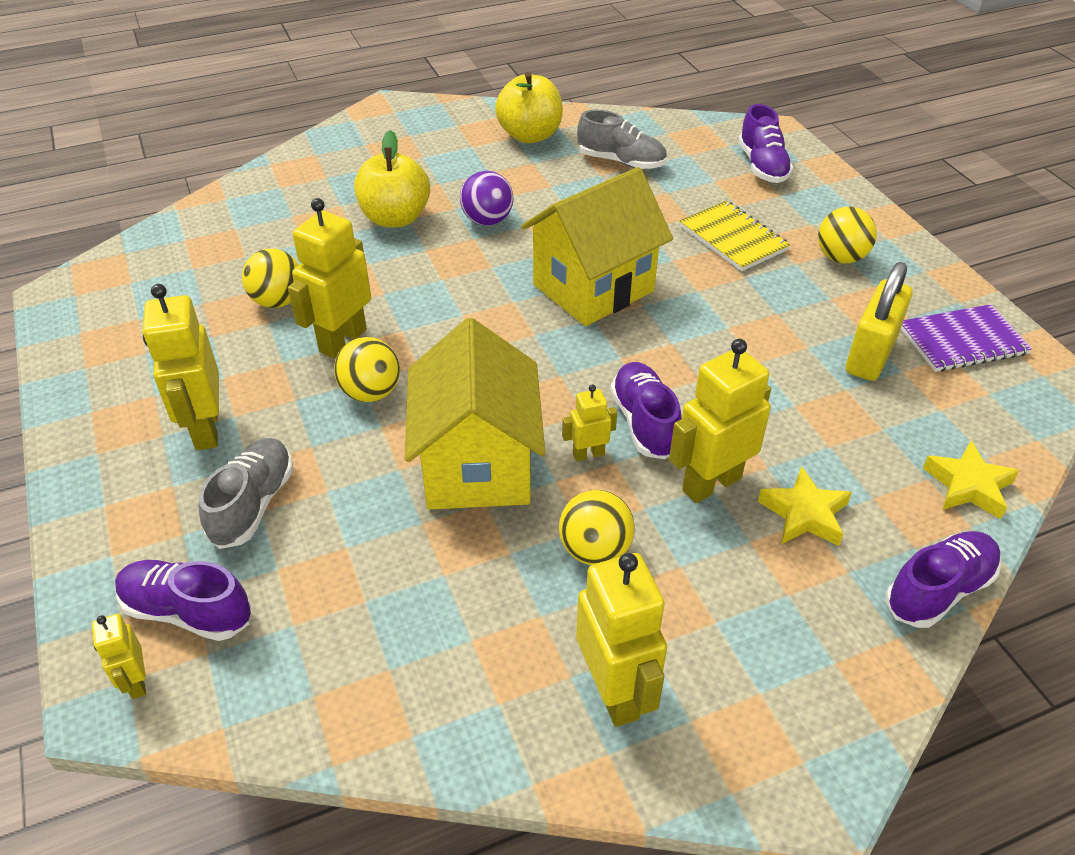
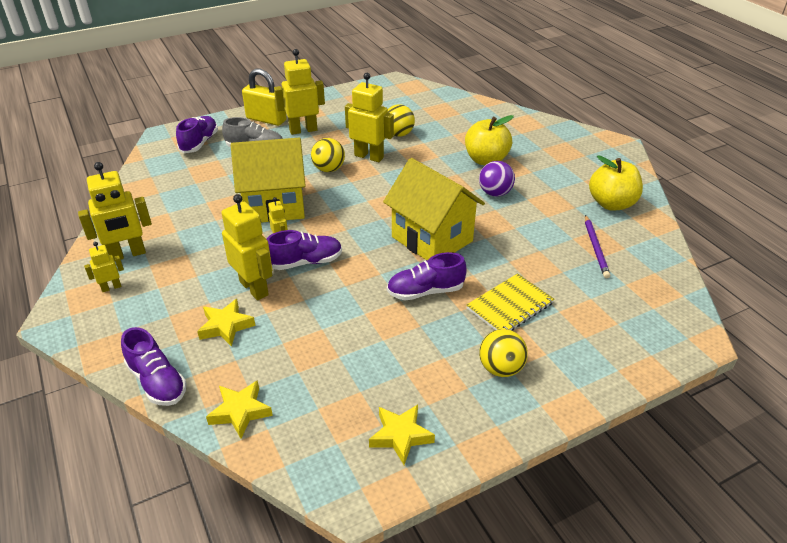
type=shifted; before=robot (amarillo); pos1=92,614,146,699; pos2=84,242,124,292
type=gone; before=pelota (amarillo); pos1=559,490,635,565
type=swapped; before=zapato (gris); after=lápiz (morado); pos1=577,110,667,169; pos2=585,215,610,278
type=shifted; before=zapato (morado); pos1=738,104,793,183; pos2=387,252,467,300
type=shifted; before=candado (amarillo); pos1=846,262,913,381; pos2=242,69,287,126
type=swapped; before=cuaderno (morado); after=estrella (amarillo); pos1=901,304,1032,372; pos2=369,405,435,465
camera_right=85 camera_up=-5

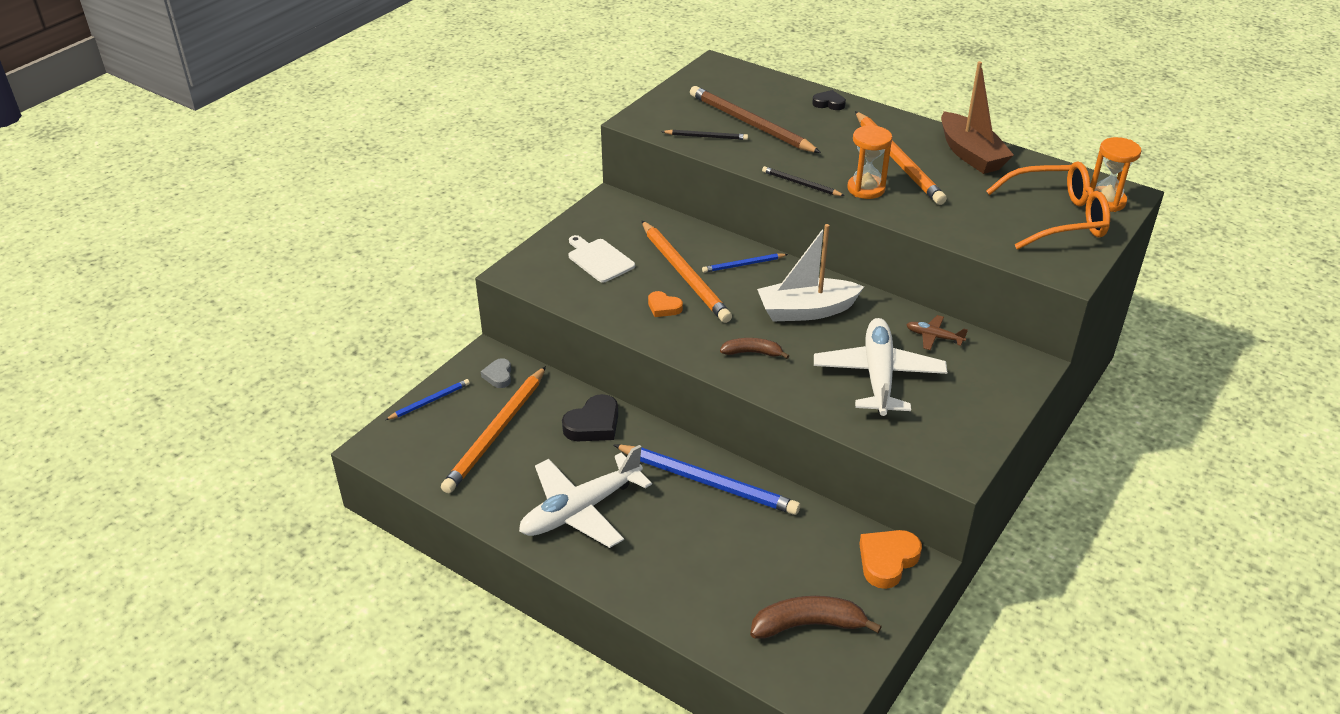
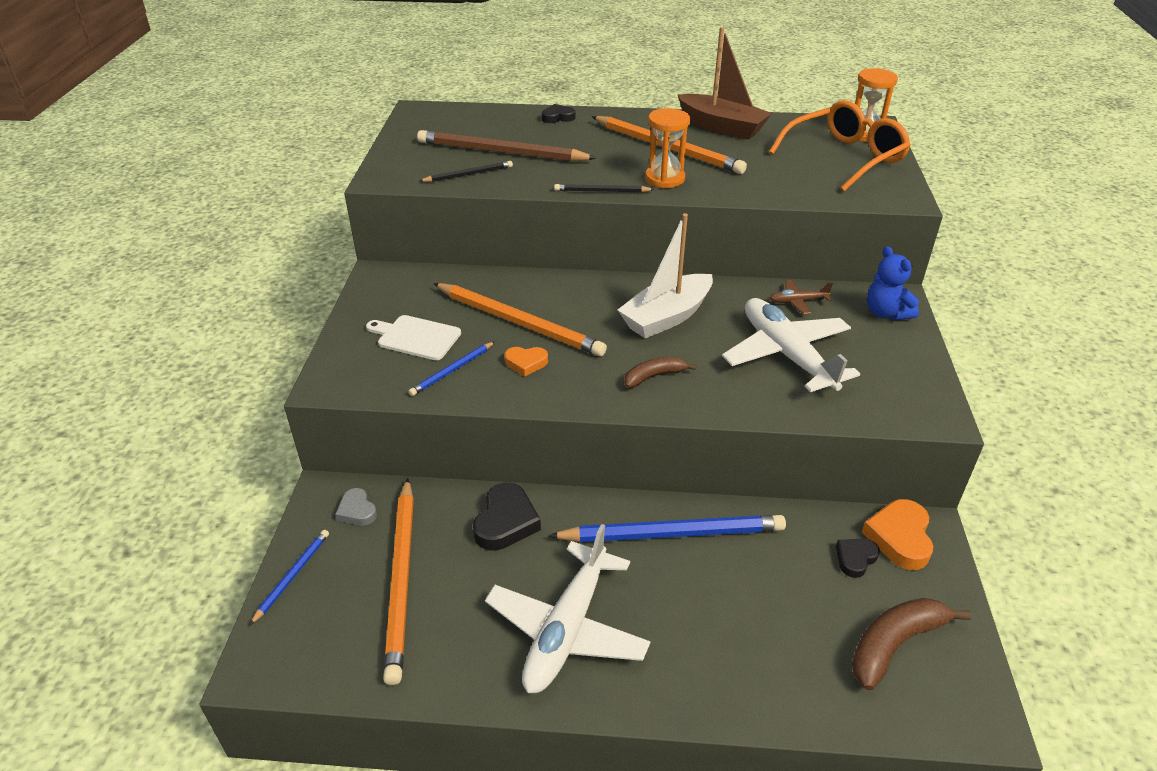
type=shifted; before=lápiz (azul); pos1=702,253,788,273; pos2=408,341,495,396
type=new; after=corazón (negro); pos2=836,538,880,578
type=new; after=osito (azul); pos2=867,246,919,321
camera_right=-30 camera_up=0

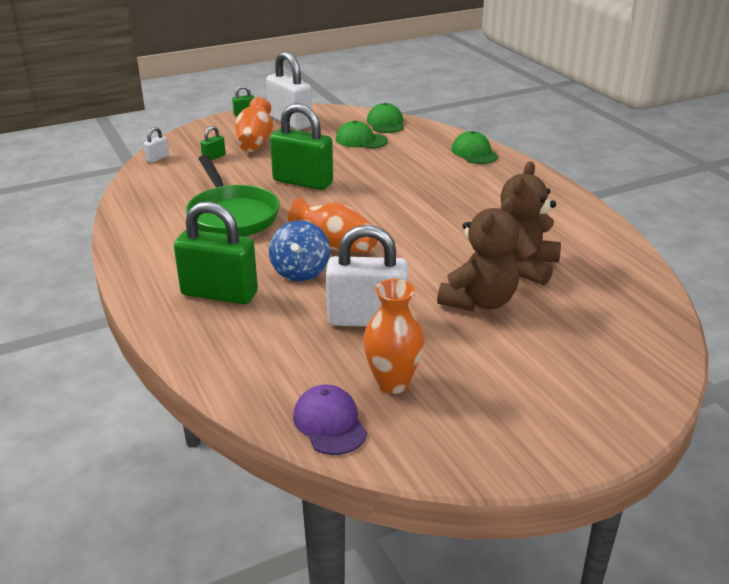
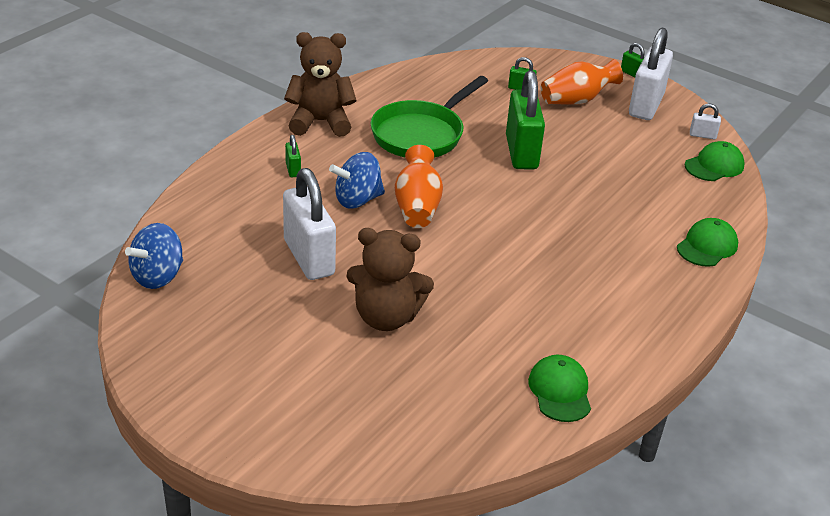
type=shifted; before=candado (blanco); pos1=143,127,169,163; pos2=690,104,721,139
type=scaled; before=candado (verde); pos1=174,201,258,304; pos2=285,135,301,177; scale=0.42
type=swapped; before=gorra (morado); after=peonza (azul); pos1=293,385,367,455; pos2=125,223,183,289
type=shifted; before=gorra (verde); pos1=336,121,388,149; pos2=528,355,591,422
type=gone; before=florero (naranja); pos1=363,279,424,394
type=shifted; before=osito (marrón); pos1=501,161,561,285; pos2=284,32,357,137
camera_right=60 camera_up=5

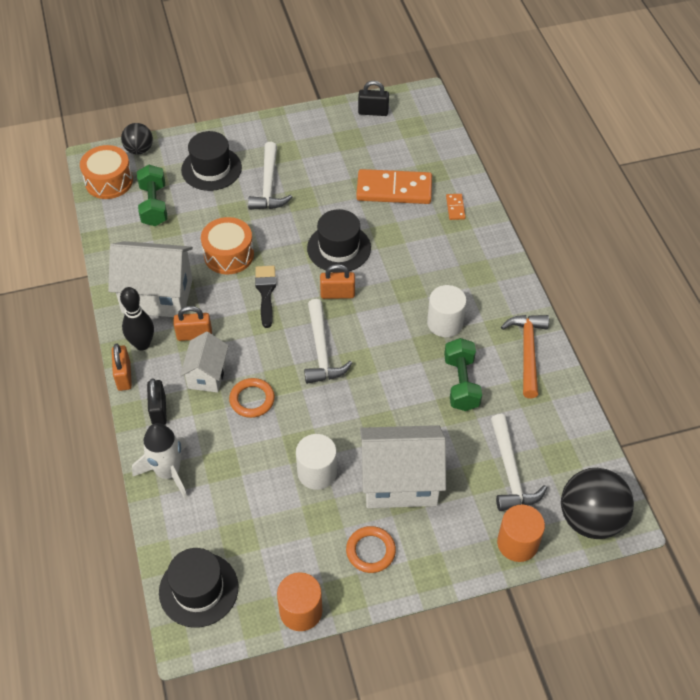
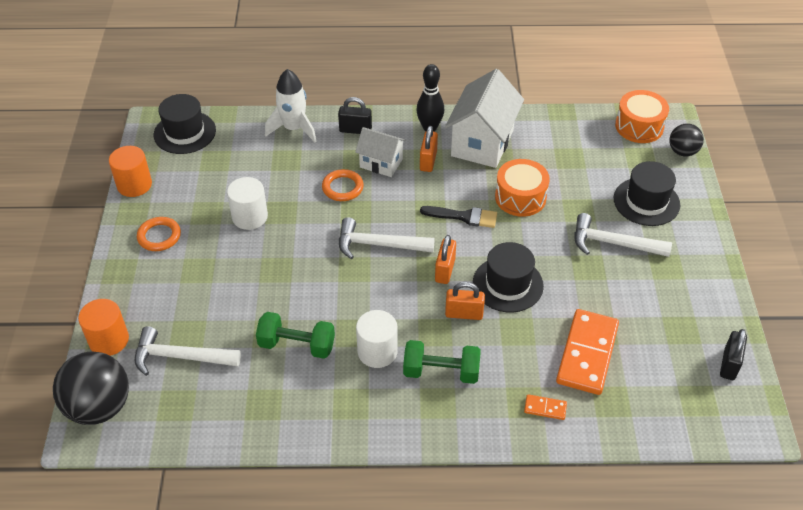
type=shifted; before=candado (naranja); pos1=112,344,132,391; pos2=445,282,485,320
type=shifted; before=mancuerna (verde); pos1=137,165,167,226; pos2=403,340,481,384
type=gone; before=casa (blanco); pos1=360,425,446,508
type=gone; before=martillo (naranja); pos1=501,315,549,398
camera_right=105 camera_up=-5

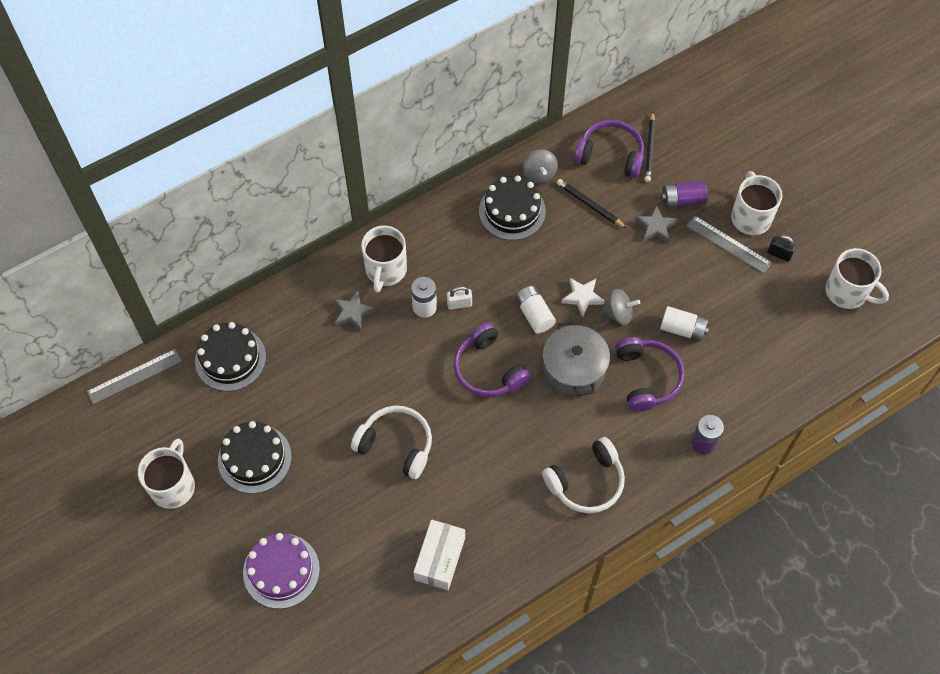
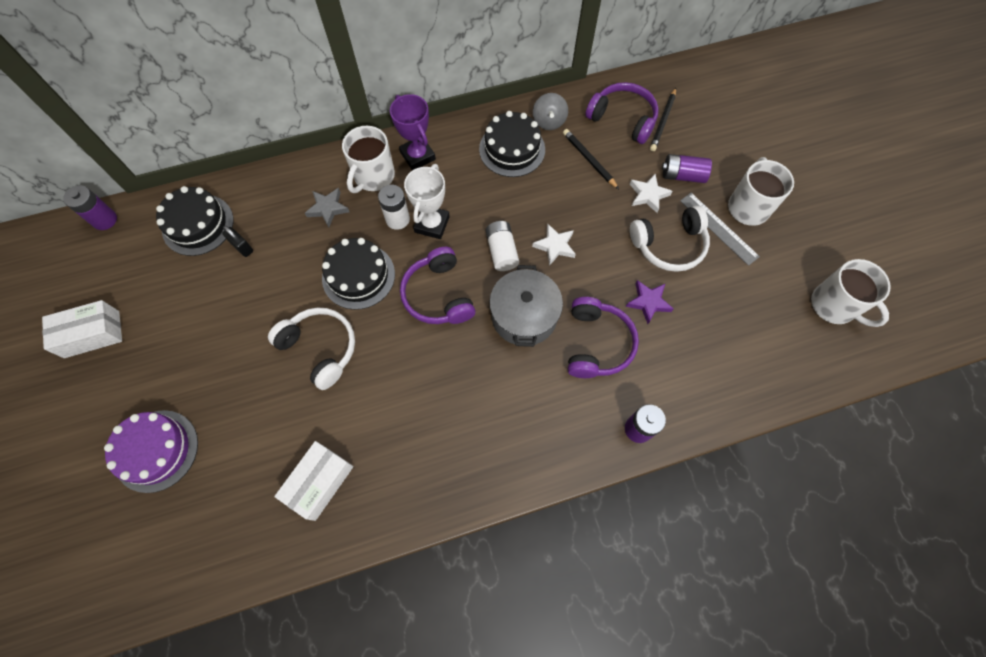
type=swapped; before=regla (gris); after=pila (morado); pos1=87,349,182,404; pos2=63,185,117,230
type=swapped; before=taza (blanco); after=caja (blanco); pos1=138,439,195,509; pos2=42,300,122,358
type=shifted; before=tarta (negro); pos1=218,421,292,494; pos2=322,238,395,310
type=swapped; before=candado (blanco); after=trofeo (blanco); pos1=447,286,472,310; pos2=404,164,450,239
type=shifted; before=auriculares (blanco); pos1=542,437,625,514; pos2=630,206,710,272
type=gone; before=peonza (gris); pos1=602,289,640,325
type=repainted; before=estrella (gris); after=estrella (blanco); pos1=635,205,677,243; pos2=630,174,673,213
type=swapped; before=pila (blanco); after=estrella (morado); pos1=660,306,709,342; pos2=626,280,673,324
type=shifted; before=candado (negro); pos1=767,235,796,262; pos2=222,226,253,257
type=new; after=trofeo (morado); pos2=390,94,436,171
camera_right=15 camera_up=5

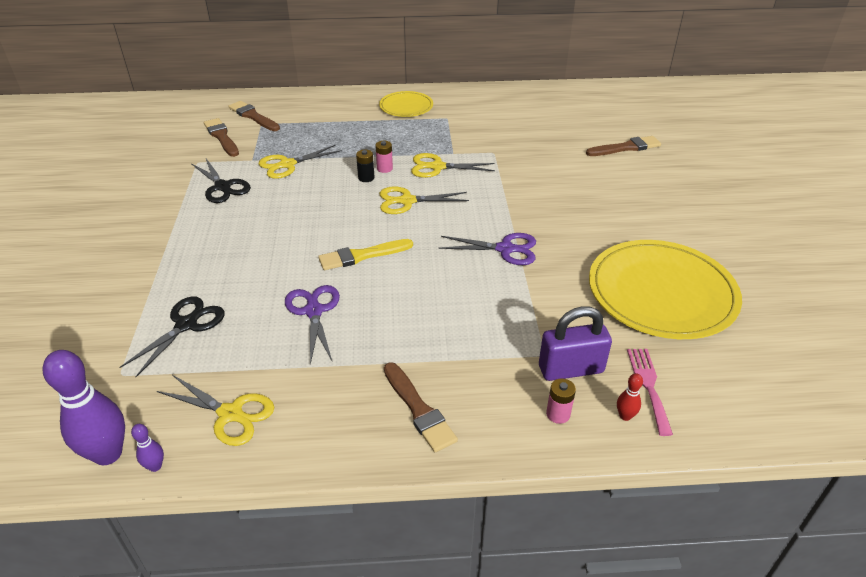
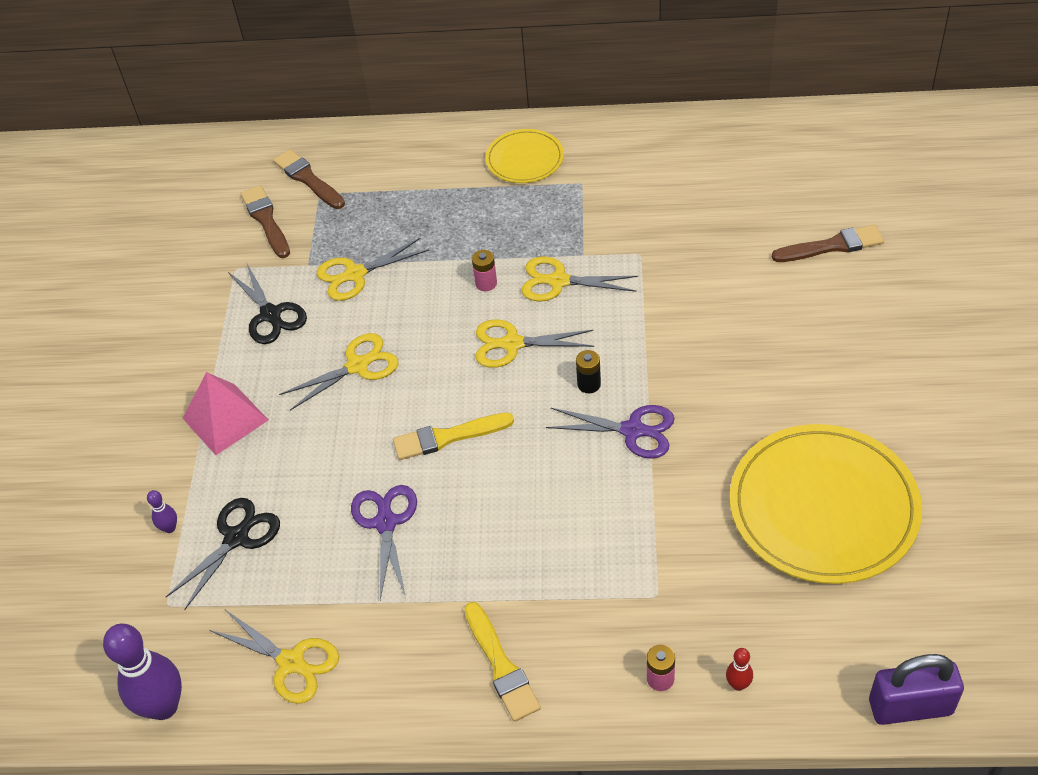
type=shifted; before=bolo (morado); pos1=131,424,164,472; pos2=147,490,177,533
type=shifted; before=pila (negro); pos1=356,150,374,182; pos2=576,350,601,393
type=repainted; before=pincel (marrón); after=pincel (amarillo); pos1=384,362,458,452; pos2=464,602,541,722
type=shifted; before=candado (morado); pos1=539,306,612,381; pos2=869,654,964,725
type=gone; before=tenedor (rosa); pos1=627,349,673,436
type=new; after=pirámide (rosa); pos2=183,372,268,455
type=new; after=tijeras (amarillo); pos2=279,333,399,410
camera_right=10 camera_up=10

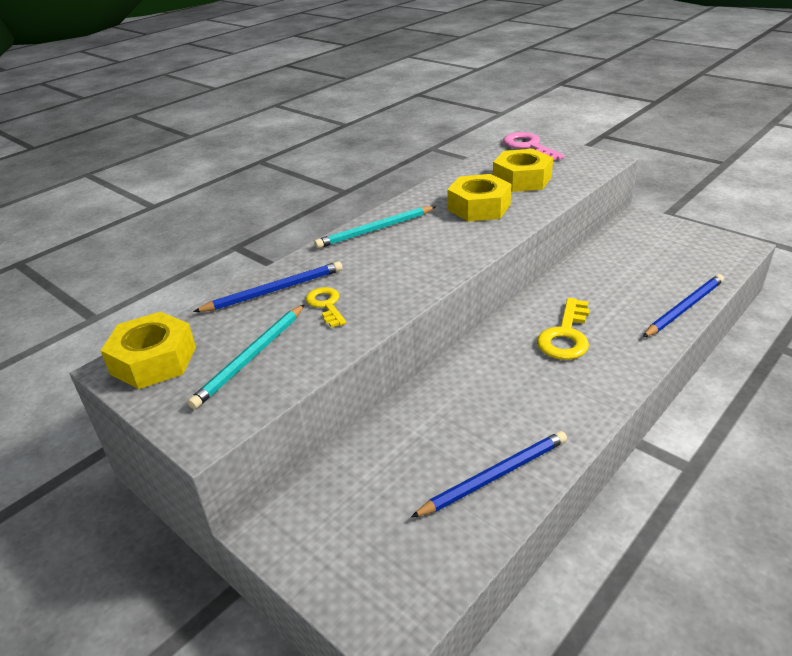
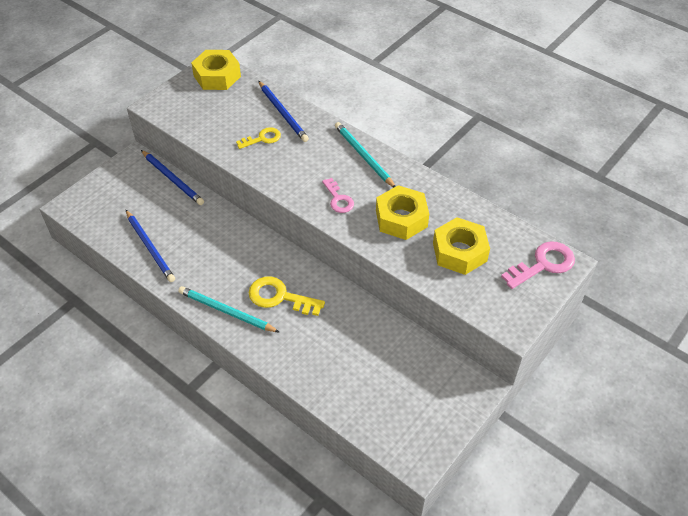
type=shifted; before=lápiz (turquesa); pos1=187,304,305,409; pos2=178,286,280,333
type=shifted; before=lápiz (azul); pos1=643,274,724,337; pos2=141,150,204,205
type=new; after=llave (rosa); pos2=322,178,354,213
camera_right=85 camera_up=15

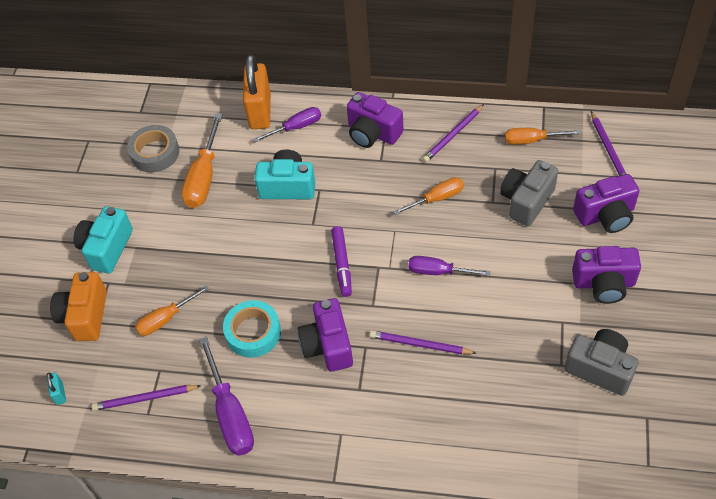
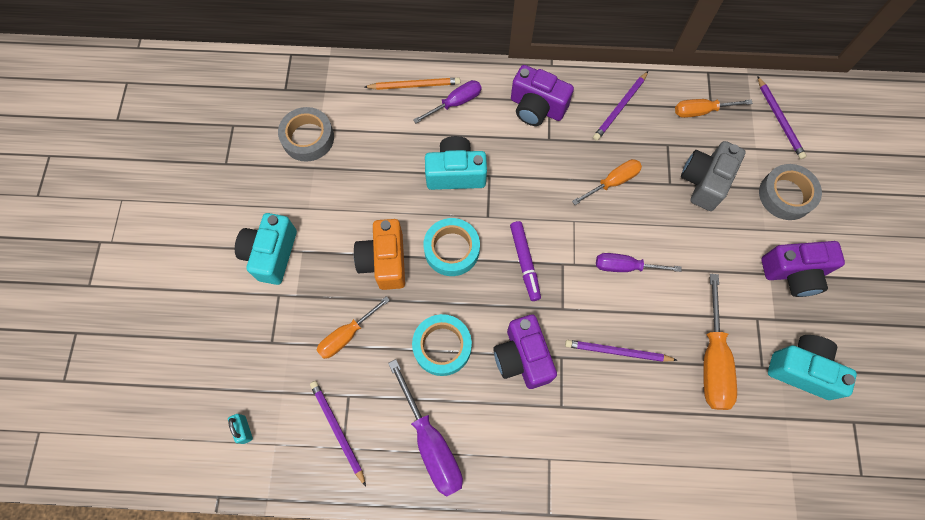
type=shifted; before=cámara (naranja); pos1=50,272,107,341; pos2=354,219,405,290
type=rotated; before=lápiz (morado); pos1=92,385,202,411; pos2=310,381,366,486; turn=75
type=shifted; before=destornillador (naranja); pos1=182,114,223,208; pos2=703,274,737,410
type=swapped; before=candado (naranja); after=lápiz (naranja); pos1=243,54,271,129; pos2=364,77,460,90
type=repainted; before=cámara (gris); after=cámara (turquesa); pos1=564,329,638,396; pos2=768,335,857,400
type=swapped; before=cámara (morado); after=cinta adhesiva (gris); pos1=573,174,639,233; pos2=759,164,822,220
type=new; after=cinta adhesiva (turquesa); pos2=423,218,480,276
camera_right=-10 camera_up=15

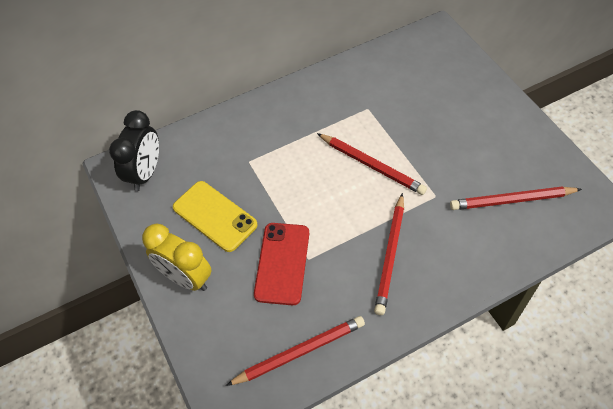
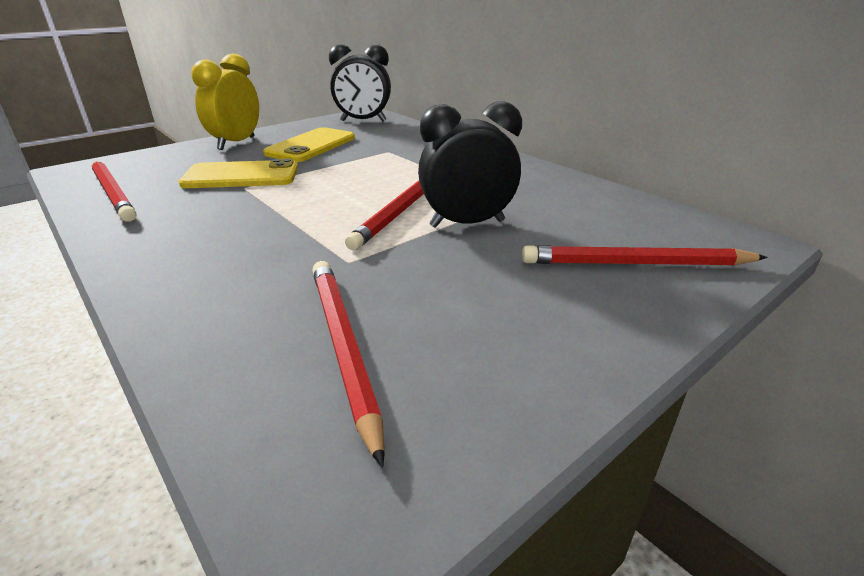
type=repainted; before=móvil (rojo); after=móvil (amarillo); pos1=254,223,309,305; pos2=179,159,298,188
type=shifted; before=lápiz (rojo); pos1=374,193,404,315; pos2=522,245,768,266
type=new; after=despertador (negro); pos2=418,101,522,228
camera_right=75 camera_up=-25

